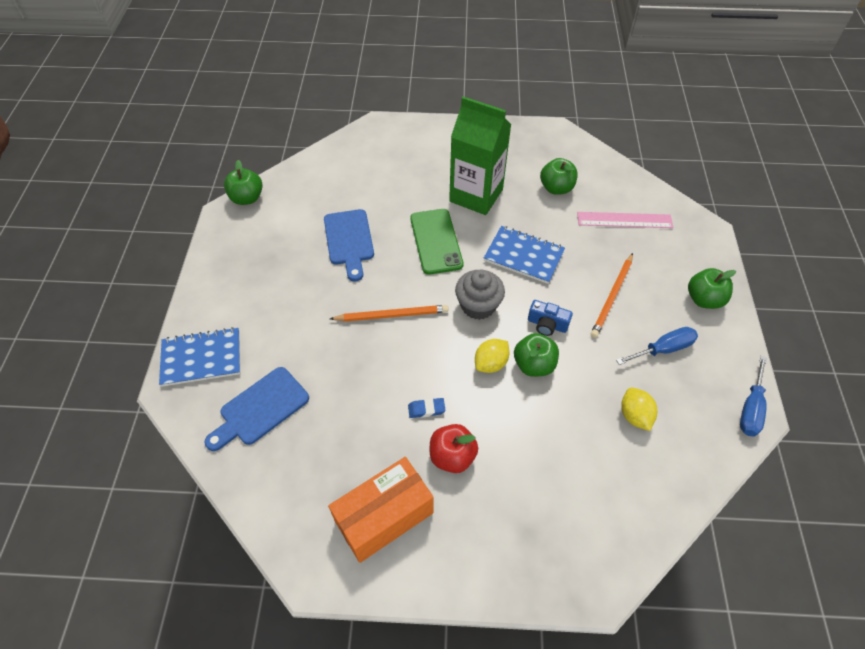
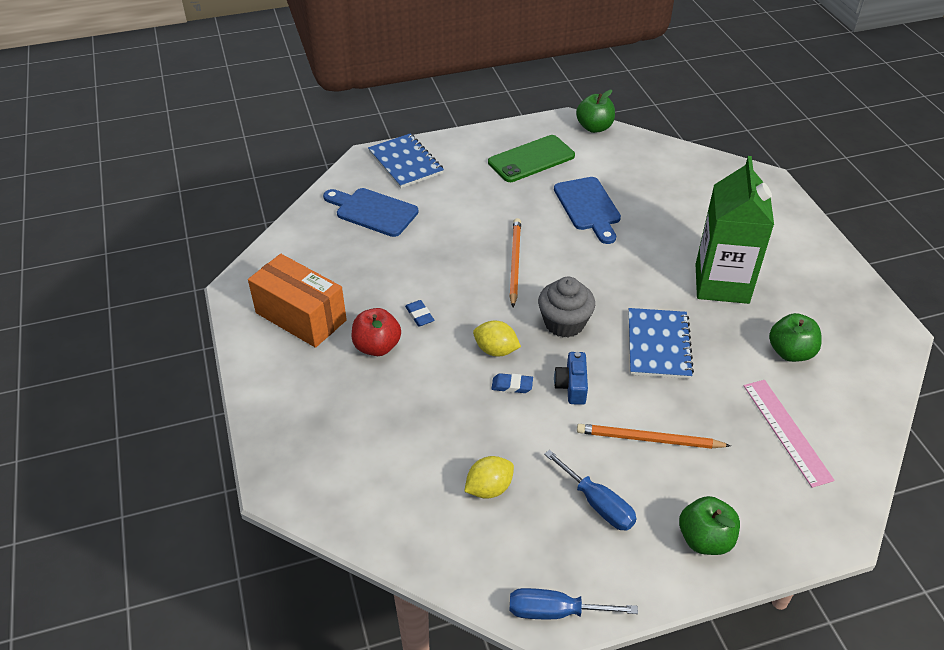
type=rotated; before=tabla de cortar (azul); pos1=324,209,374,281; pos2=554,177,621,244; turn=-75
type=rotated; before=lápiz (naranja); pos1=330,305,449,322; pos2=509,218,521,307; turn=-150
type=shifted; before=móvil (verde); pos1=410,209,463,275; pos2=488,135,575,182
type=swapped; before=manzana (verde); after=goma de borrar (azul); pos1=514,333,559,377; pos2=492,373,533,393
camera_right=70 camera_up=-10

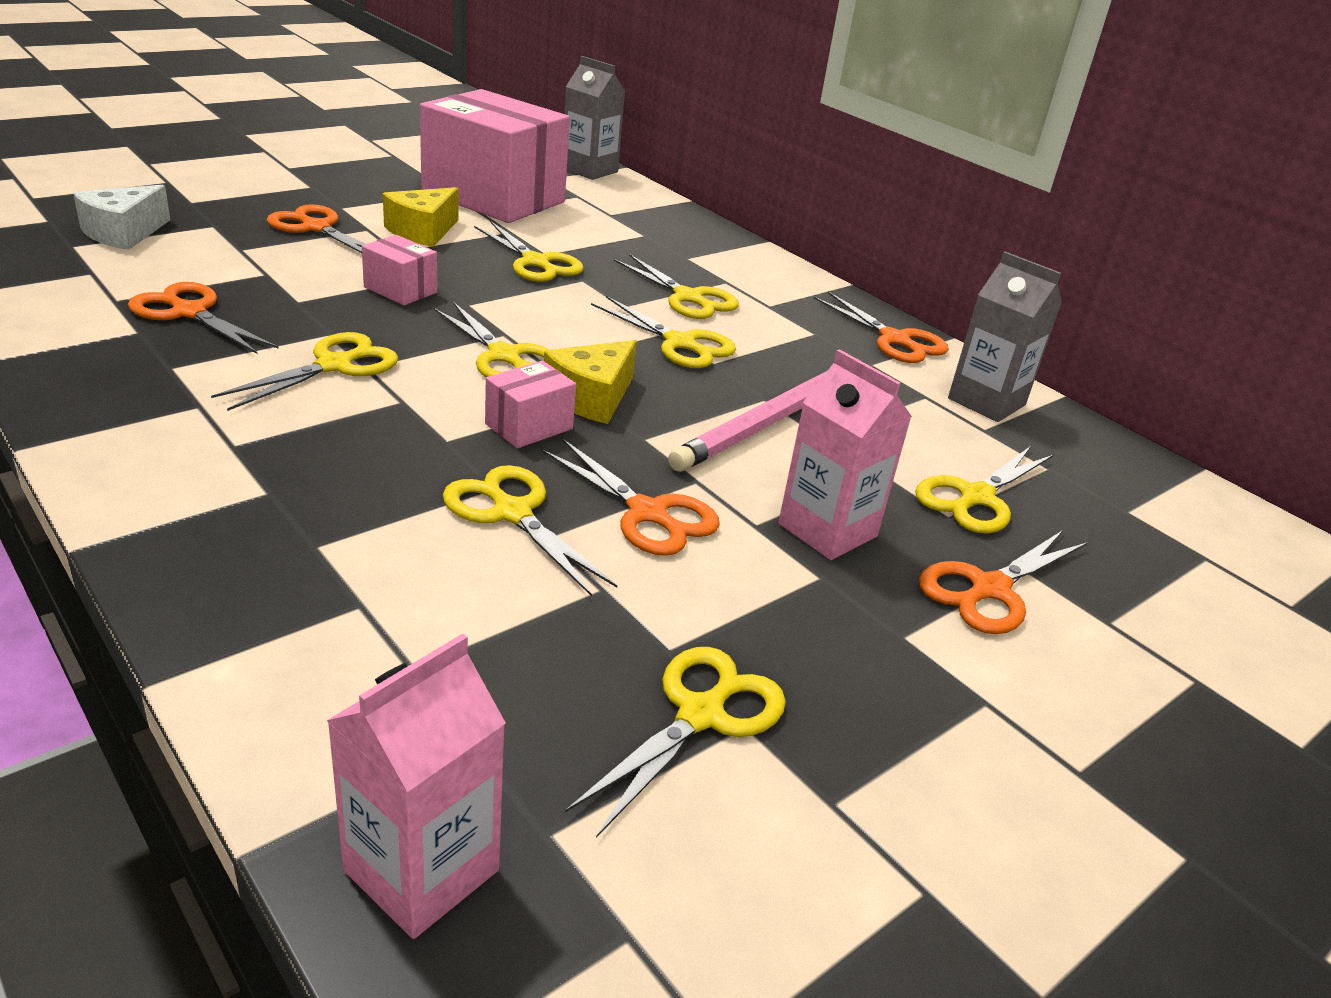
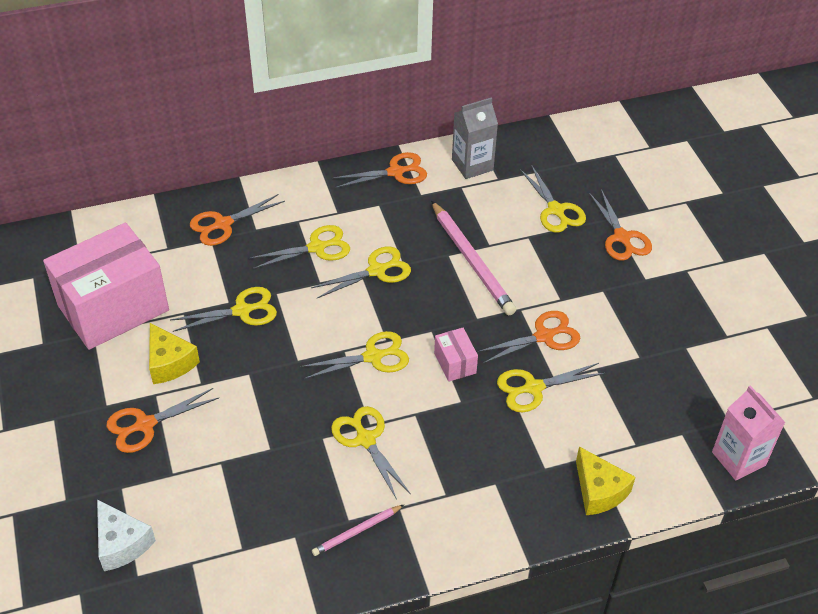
type=shifted; before=tijeras (naranja); pos1=128,282,279,354; pos2=190,194,285,246
type=gone; before=caja (rosa); pos1=362,235,437,305
type=shifted; before=queso (amarillo); pos1=544,340,637,424; pos2=576,446,635,515
type=gone; before=cartón de leche (gris); pos1=565,56,625,180
type=gone; before=tijeras (amarillo); pos1=565,647,786,838
type=gone; before=cartón de leche (rosa); pos1=778,349,912,560
type=new; after=lápiz (rosa); pos2=312,505,404,556
camera_right=-65 camera_up=15

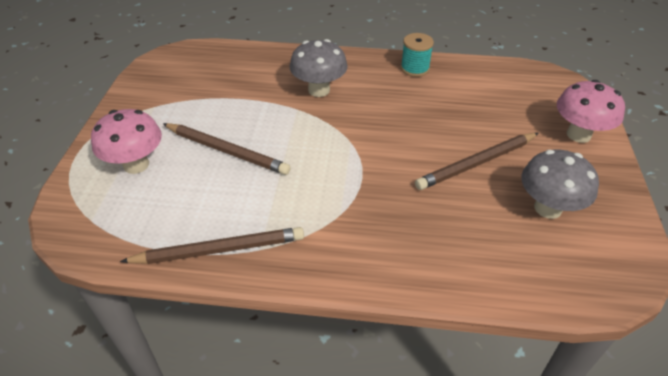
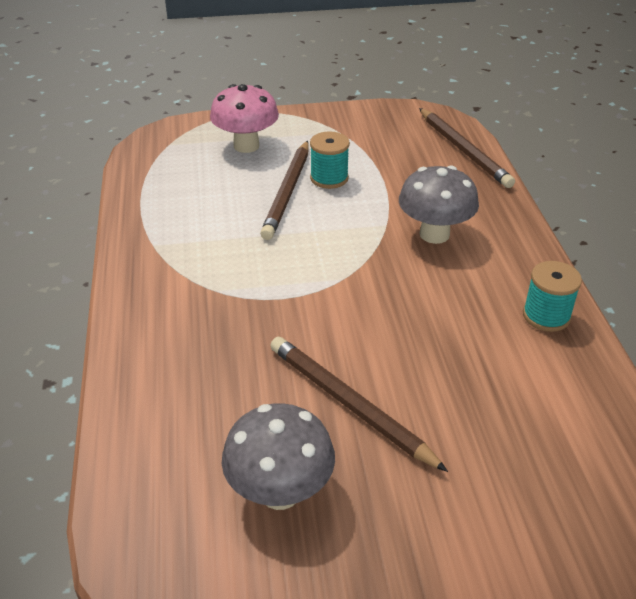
type=shifted; before=lápiz (marrón); pos1=120,227,304,264; pos2=419,108,515,188
type=gone; before=seta (rosa); pos1=557,80,625,143
type=new; after=carrete (turquesa); pos2=310,131,350,189
camera_right=75 camera_up=-5

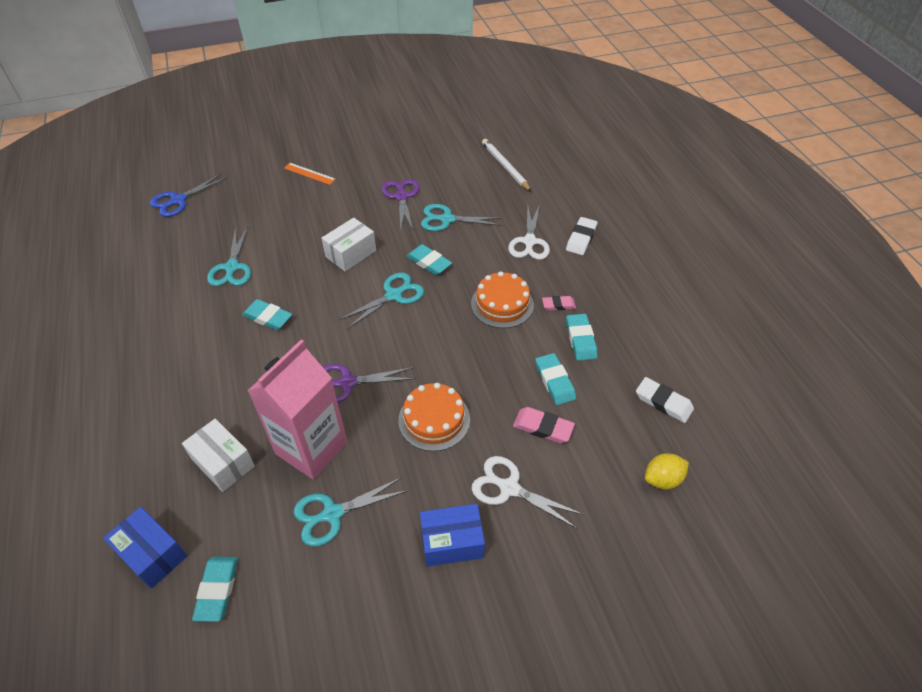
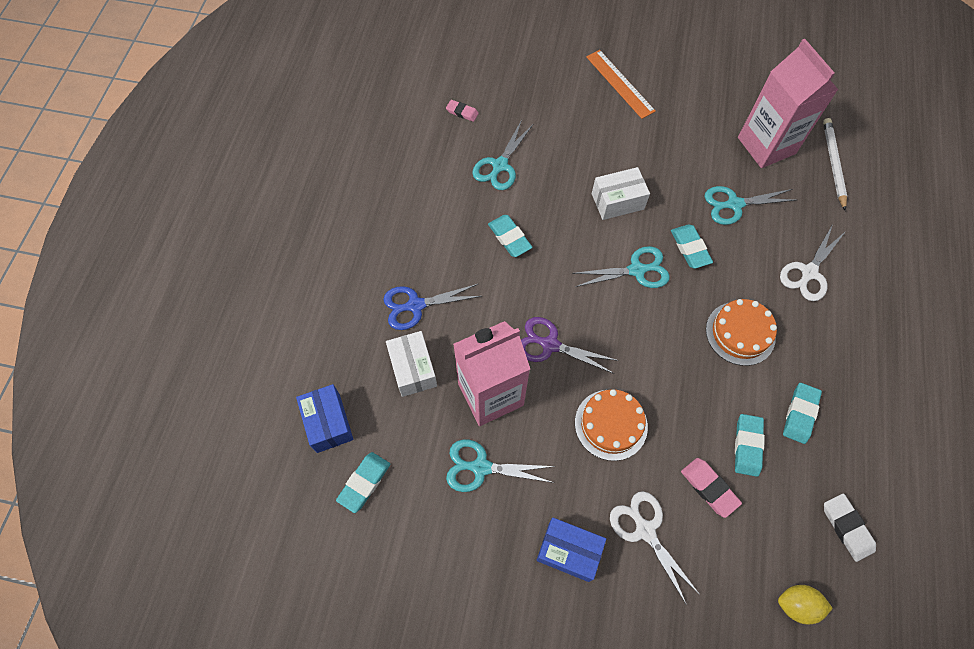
type=shifted; before=tijeras (azul); pos1=150,173,228,217; pos2=383,284,482,330
type=scaled; before=regla (naranja); pos1=284,163,336,185; pos2=586,50,656,119; scale=1.51
type=gone; before=tijeras (morado); pos1=382,179,420,230
type=rotated; before=tijeras (turquesa); pos1=421,204,502,231; pos2=705,186,796,225; turn=-45
type=shifted; before=goma de borrar (rosa); pos1=542,296,576,311; pos2=446,100,479,122
type=gone; before=goma de borrar (blanco); pos1=566,217,598,255
type=new; after=cartón de leche (rosa); pos2=738,39,838,168
camera_right=30 camera_up=15

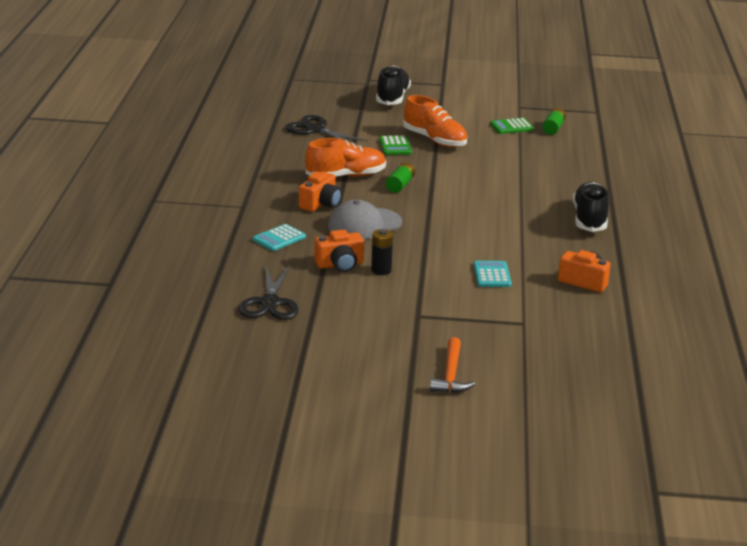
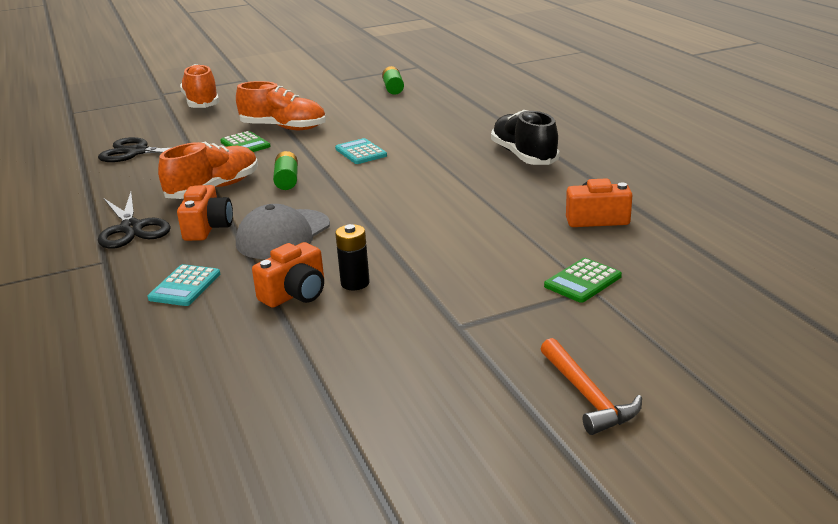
type=shifted; before=tijeras (negro); pos1=239,265,299,320; pos2=98,192,171,249
type=repainted; before=zapato (negro); after=zapato (naranja); pos1=376,66,411,105; pos2=180,64,219,108
type=shifted; before=calculadora (turquesa); pos1=474,261,512,287; pos2=335,138,387,164
type=shifted; before=calculadora (verde); pos1=490,118,534,134; pos2=544,258,622,303
camera_right=-25 camera_up=0

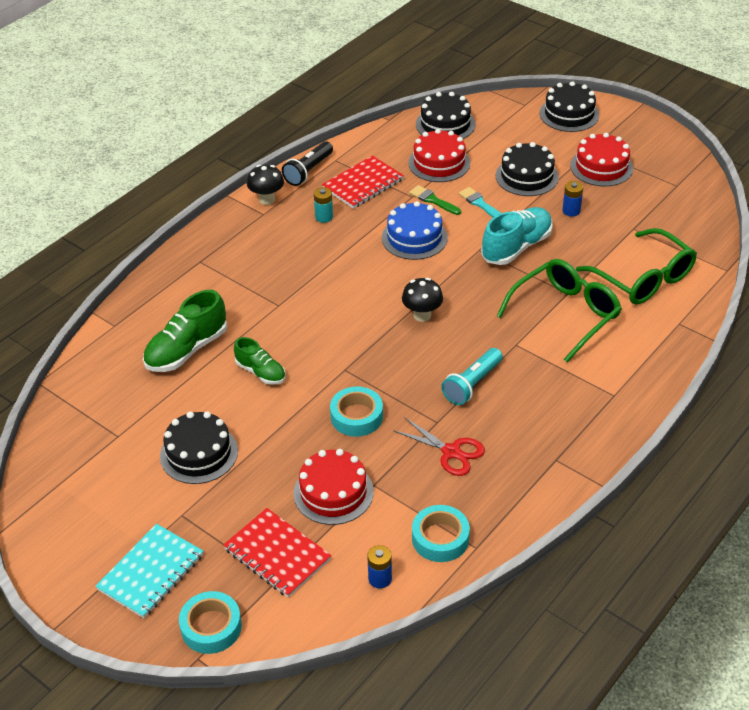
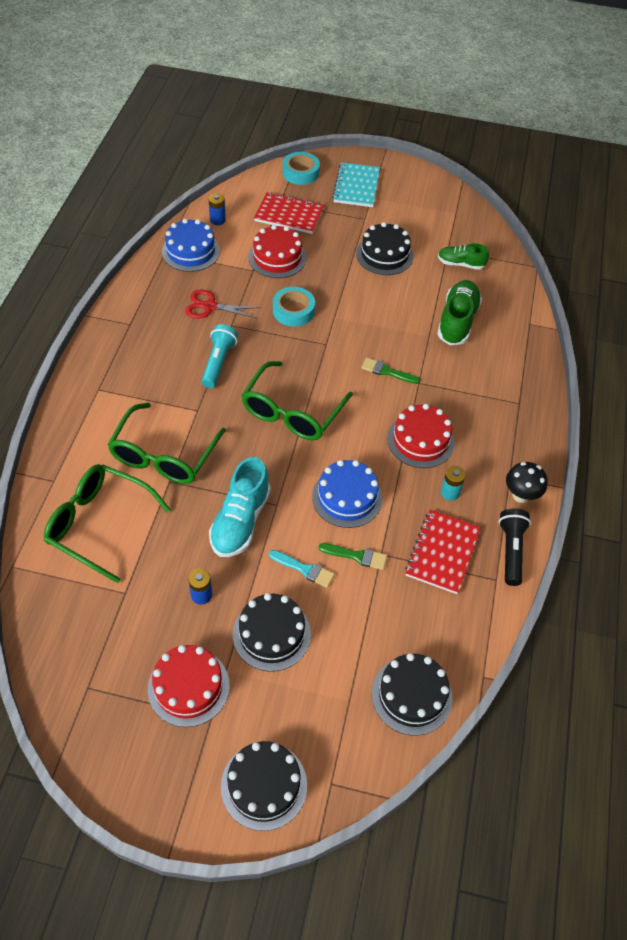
type=shifted; before=zapato (verde); pos1=234,337,286,385; pos2=438,243,489,270
type=swapped; before=seta (negro); after=gafas (verde); pos1=402,278,443,322; pos2=241,361,353,440
type=shifted; before=tarta (rojo); pos1=409,129,470,182; pos2=387,404,455,468
type=swapped; before=cinta adhesiva (turquesa); after=tarta (azul); pos1=412,505,470,562; pos2=162,219,220,272
type=new; after=pincel (verde); pos2=361,358,420,384
camera_right=150 camera_up=10

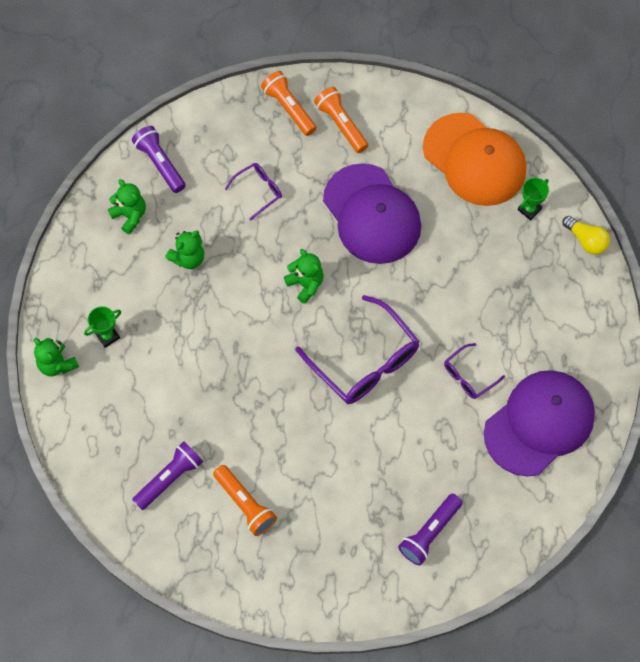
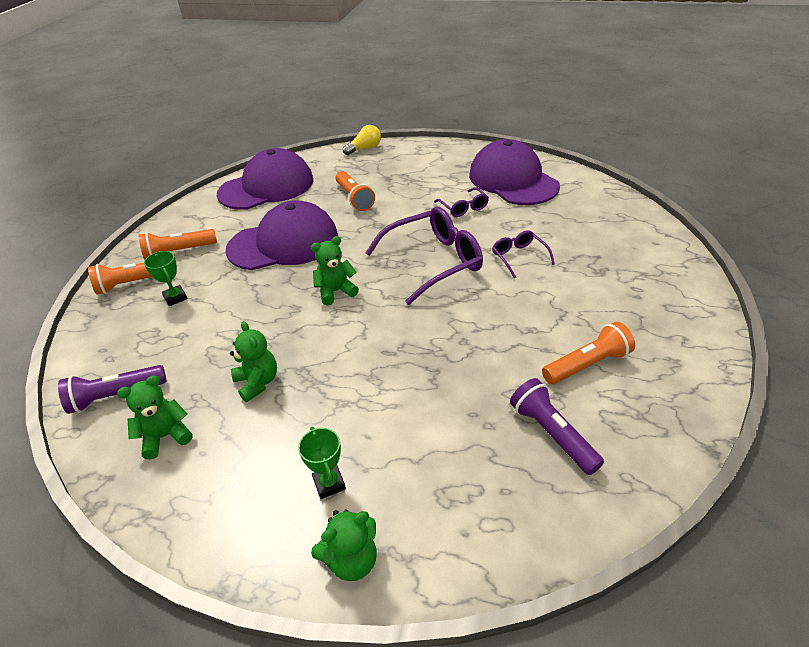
type=shifted; before=gafas (morado); pos1=225,163,282,221; pos2=492,230,555,278
type=gone; before=lámpara de mano (morado); pos1=398,494,463,566
type=repainted; before=gorra (naranja); after=gorra (morado); pos1=423,113,526,206; pos2=217,148,313,210
type=shifted; before=trofeo (verde); pos1=518,178,549,221; pos2=144,251,187,306
type=new; after=lámpara de mano (naranja); pos2=335,171,375,211
camera_right=-75 camera_up=-25

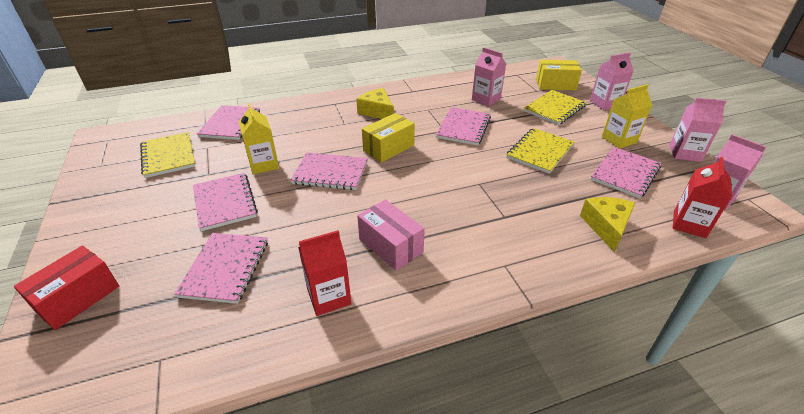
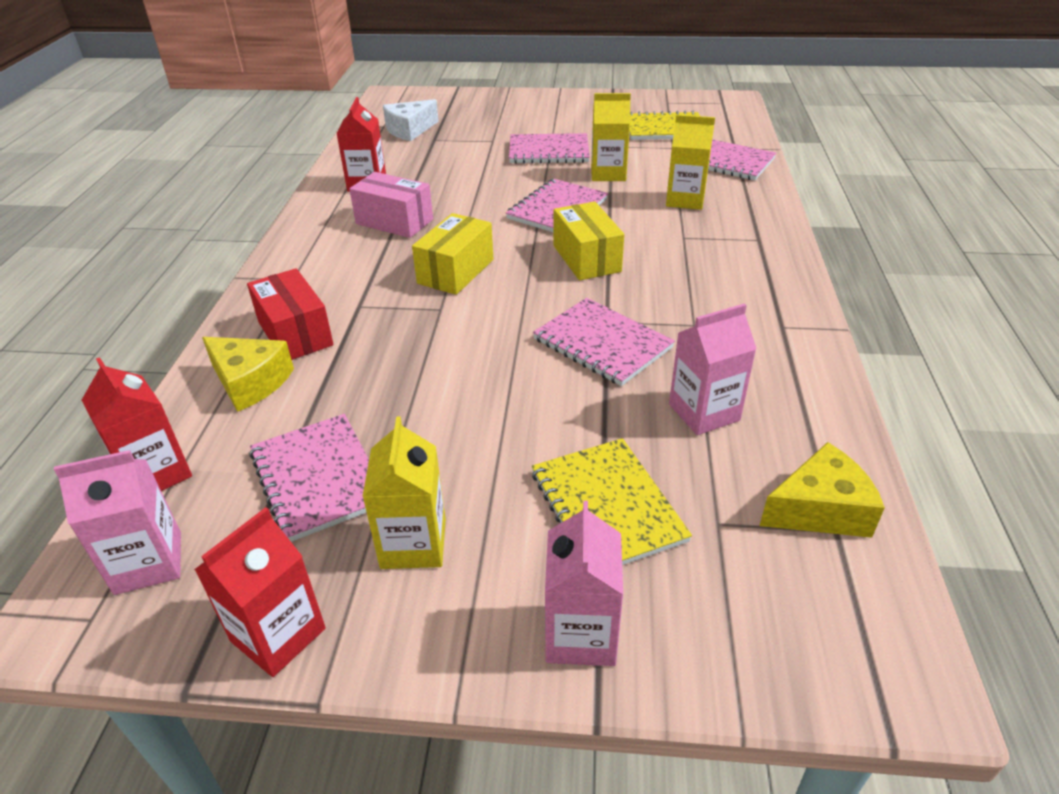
type=shifted; before=caja (rojo); pos1=14,245,119,330; pos2=247,268,334,360
type=gone; before=cuaderno (rosa); pos1=174,233,268,304
type=shifted; before=queso (amarillo); pos1=356,88,394,119; pos2=760,442,885,538
type=rotated; before=caja (rosa); pos1=357,199,425,271; pos2=349,172,433,238; turn=45
type=gone; before=cuaderno (amarillo); pos1=506,128,574,174
type=shifted; before=caja (amarillo); pos1=536,60,582,90; pos2=412,213,493,295
type=repainted; before=cartón de leche (rosa); after=cartón de leche (rojo); pos1=669,98,726,162; pos2=194,507,326,677
type=new; after=queso (blanco); pos2=383,99,439,141
type=new; after=cartón de leche (amarillo); pos2=666,115,715,210
camera_right=115 camera_up=0

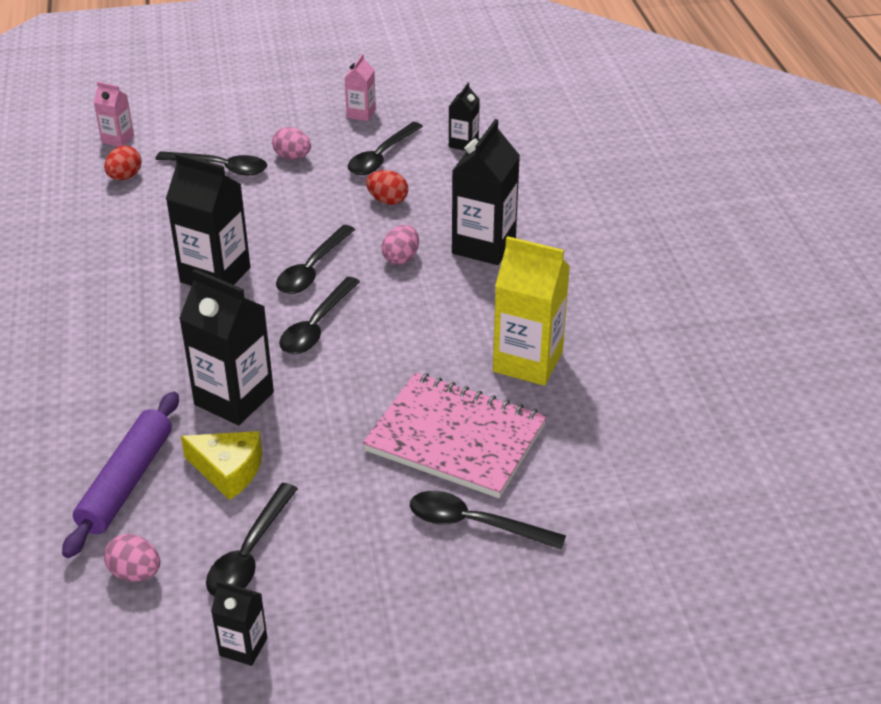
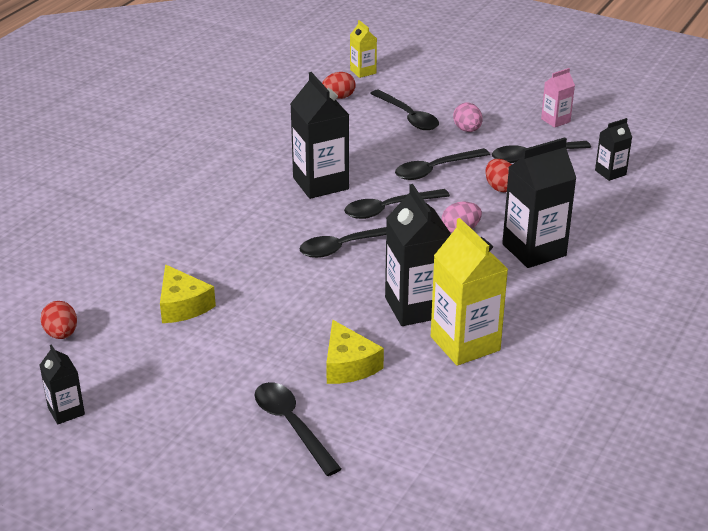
type=gone; before=rodillo (morado); pos1=62,391,179,558
type=repainted; before=cartón de leche (rosa); after=cartón de leche (amarillo); pos1=94,82,134,147; pos2=350,20,377,78
type=repainted; before=huevo (rosa); after=huevo (rojo); pos1=104,534,160,581; pos2=40,301,77,339
type=shifted; before=cartón de leche (negro); pos1=179,269,274,425; pos2=385,184,451,326
type=shifted; before=cuchara (negro); pos1=206,483,298,597; pos2=395,148,490,180
type=swapped; before=cuaderno (rosa); after=queso (amarillo); pos1=363,372,547,498; pos2=326,320,384,384
camera_right=40 camera_up=-5

